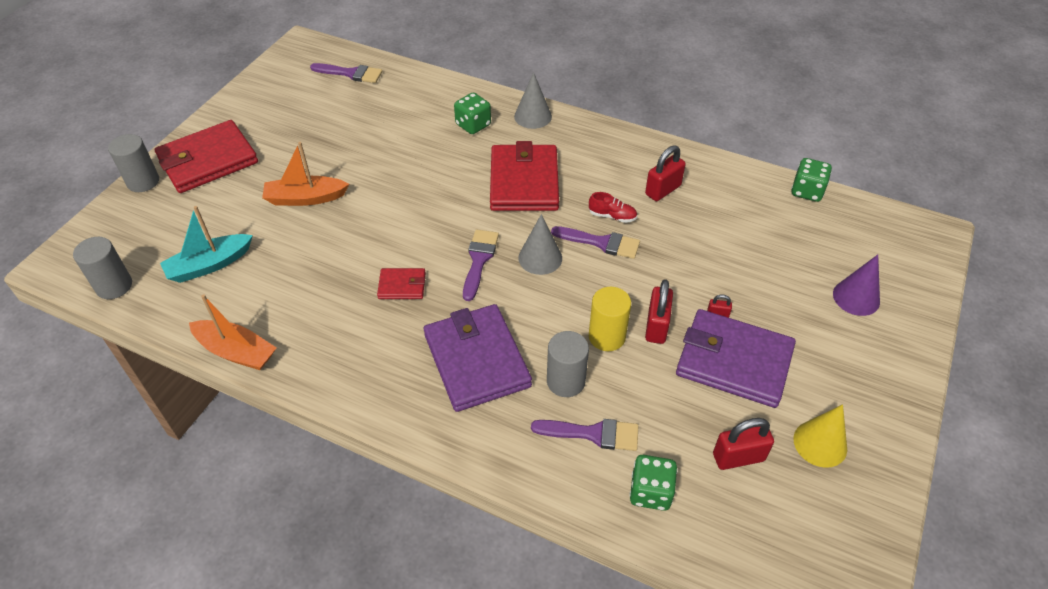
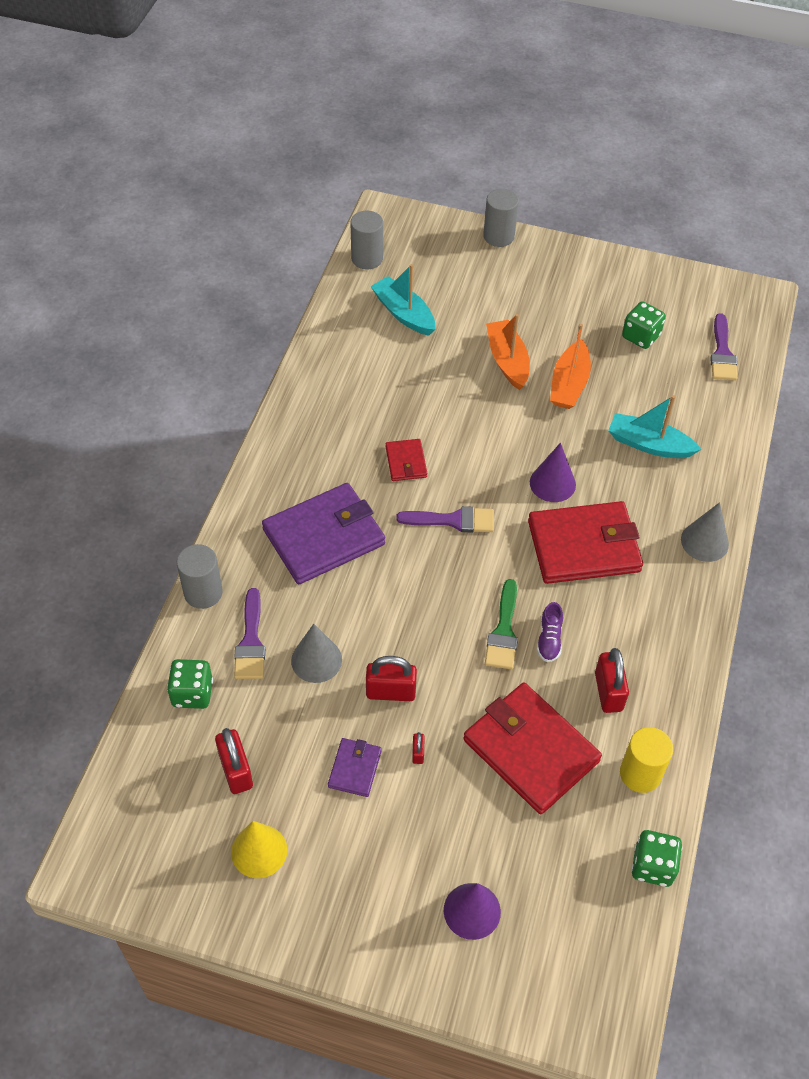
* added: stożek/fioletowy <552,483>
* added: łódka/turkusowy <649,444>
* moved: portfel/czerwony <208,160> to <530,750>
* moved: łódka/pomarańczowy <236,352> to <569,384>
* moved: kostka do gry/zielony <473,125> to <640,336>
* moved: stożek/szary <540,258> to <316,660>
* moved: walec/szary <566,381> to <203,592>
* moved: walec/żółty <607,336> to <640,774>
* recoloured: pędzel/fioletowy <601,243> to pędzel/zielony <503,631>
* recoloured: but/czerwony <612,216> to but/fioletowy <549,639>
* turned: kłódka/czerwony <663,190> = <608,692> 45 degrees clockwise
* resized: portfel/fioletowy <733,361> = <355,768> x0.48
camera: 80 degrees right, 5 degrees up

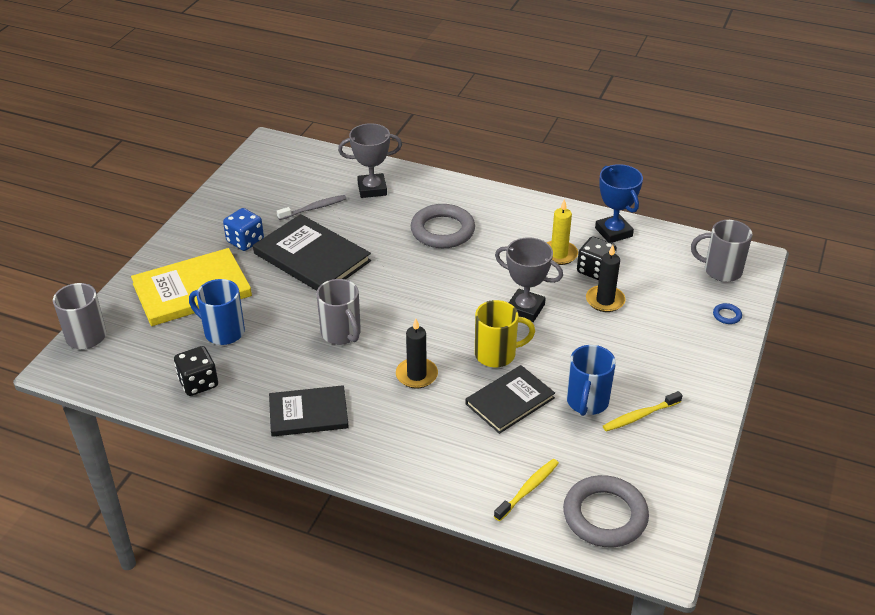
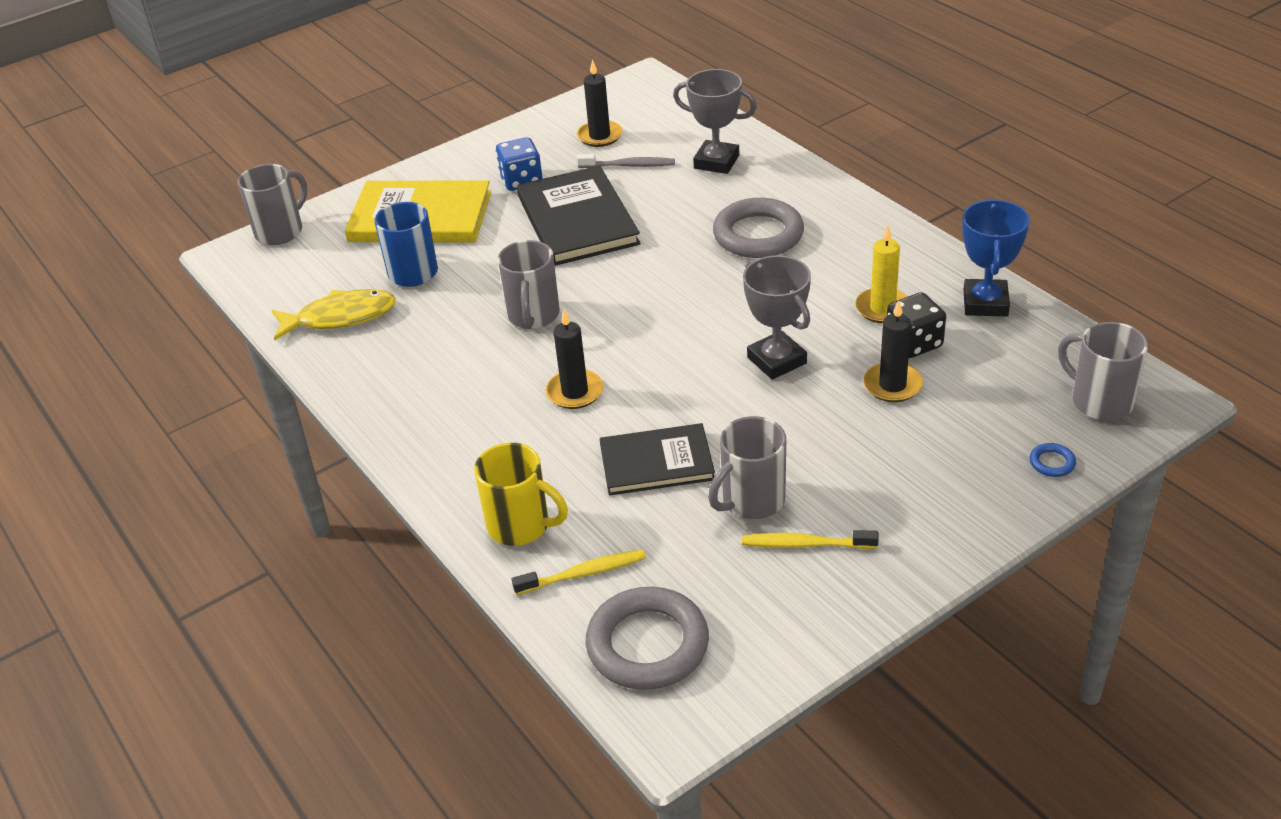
* removed: książka/czarny <308,413>
* added: świeca/czarny <599,136>
* moved: kubek/żółty <497,354> to <521,526>
* replaced: kostka do gry/czarny <198,383> to ryba/żółty <340,317>
* recoloured: kubek/niebieski <587,402> to kubek/szary <751,501>
camera: 35 degrees right, 0 degrees up

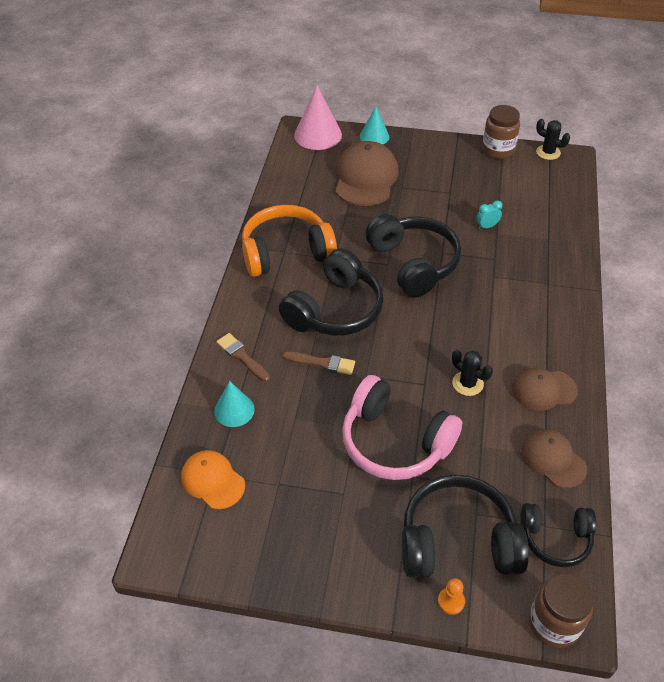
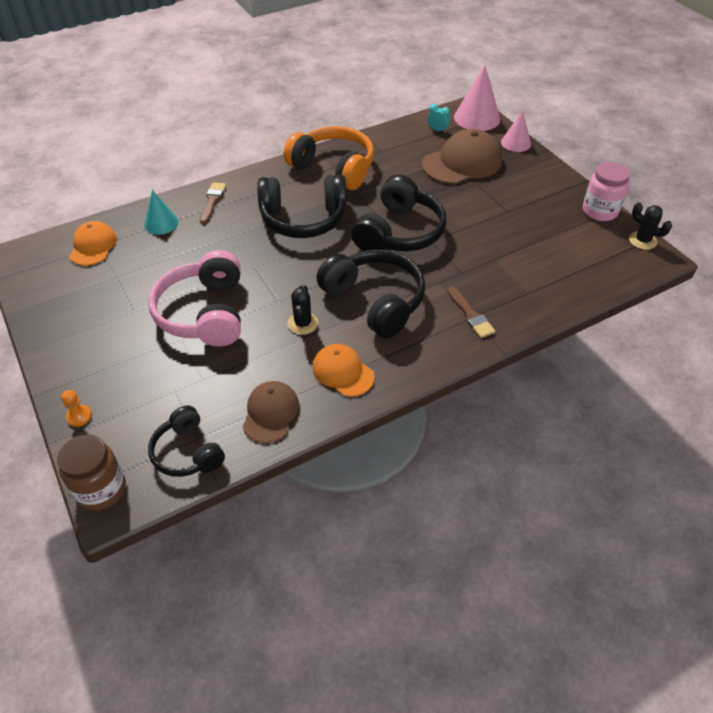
* moved: pędzel/brązowy <322,363> to <470,315>
* moved: słuchawki/czarny <458,541> to <374,301>
* moved: budzik/turkusowy <487,226> to <437,130>
* recoloured: stożek/turkusowy <374,136> to stożek/różowy <516,143>
* recoloured: słoik/brązowy <498,150> to słoik/różowy <599,211>
* recoloured: czapka/brązowy <544,390> to czapka/pomarańczowy <343,372>
* turned: kaktus/czarny <548,152> = <642,240> 45 degrees counterclockwise
camera: 50 degrees right, 0 degrees up

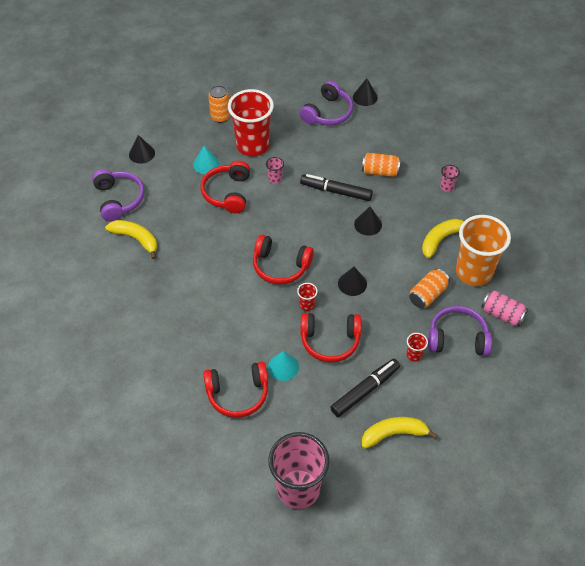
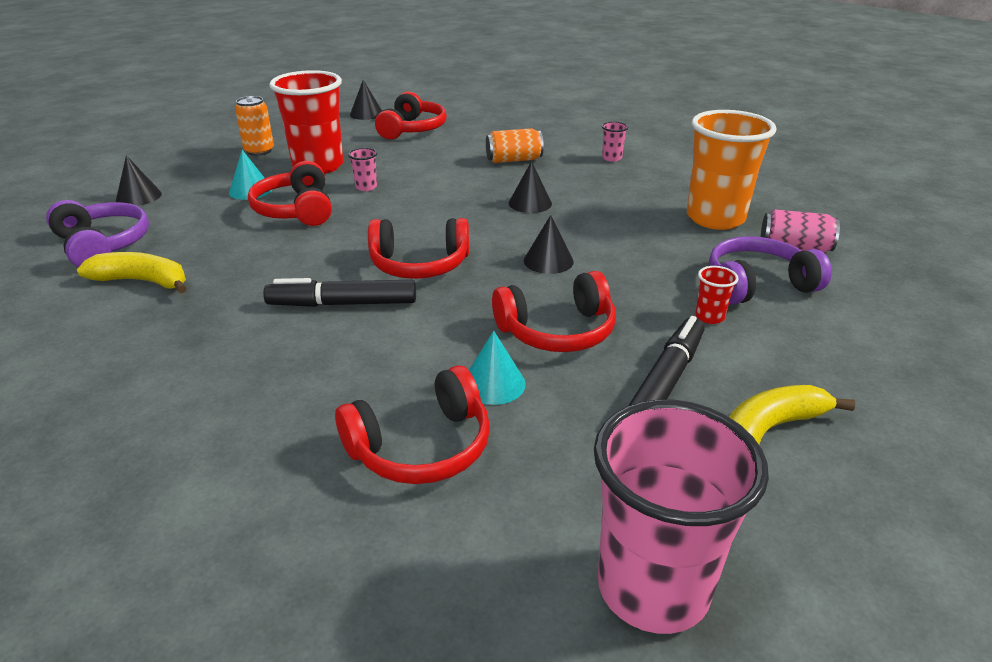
* removed: szklanka/czerwony <307,305>
* removed: puszka/pomarańczowy <427,295>
* removed: banan/żółty <441,239>
* moved: flamaster/czarny <336,191> to <343,304>
* moved: stożek/czarny <365,97> to <366,114>
* recoloured: słuchawki/fioletowy <327,113> to słuchawki/czerwony <412,129>
camera: 20 degrees left, 20 degrees down

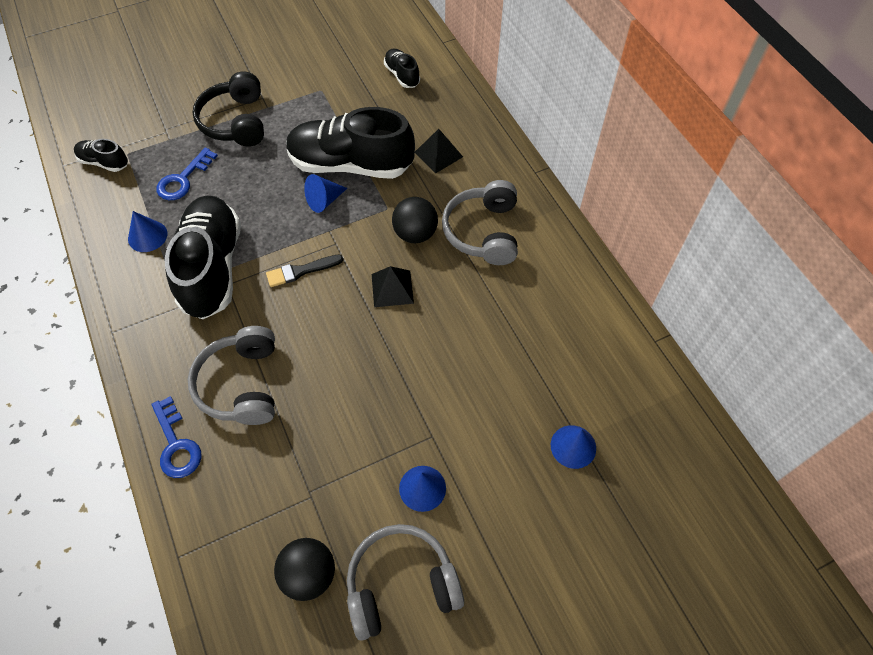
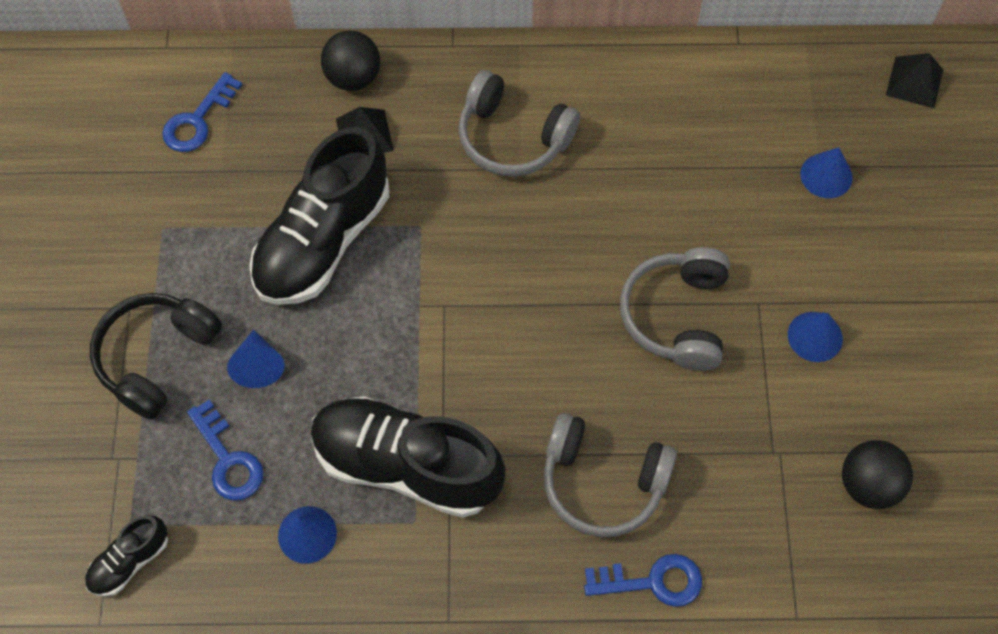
* removed: pędzel/czarny <301,271>
* moved: stożek/niebieski <324,200> to <258,365>
* moved: słuchawki/szary <401,584> to <676,316>
* moved: piramida/czarny <392,288> to <914,82>
* moved: piłka/czarny <415,234> to <353,78>
* replaced: but/czarny <402,75> to klucz/niebieski <198,120>
* turned: słuchawki/czarny <236,122> = <156,357> 105 degrees clockwise
camera: 65 degrees left, 5 degrees up

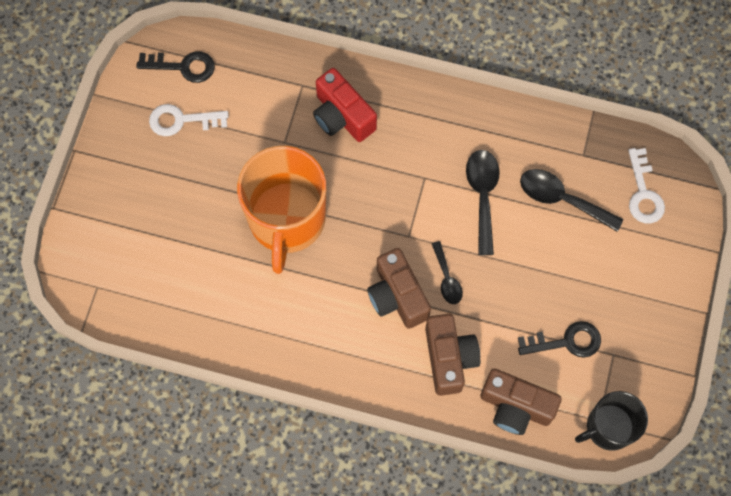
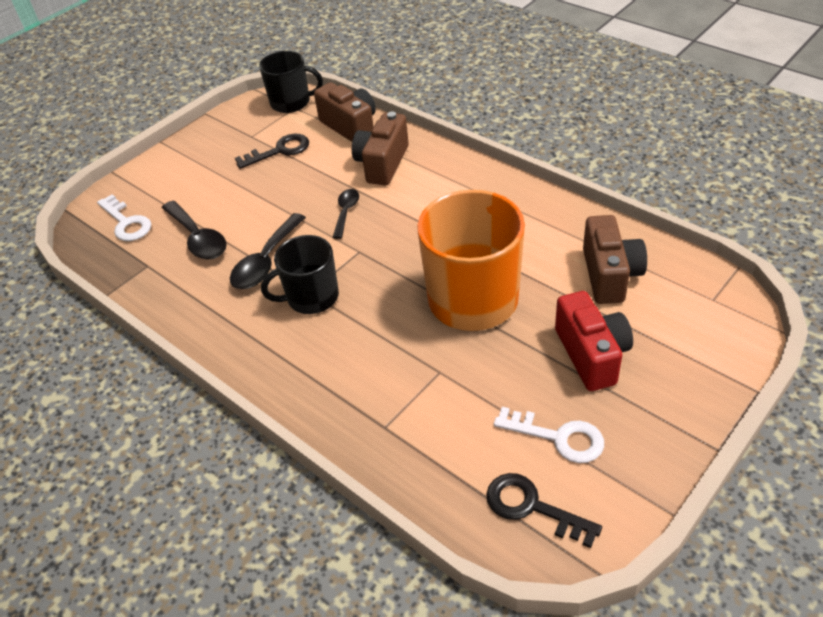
* added: kubek/czarny <311,297>
* moved: aparat fotograficzny/czerwony <342,116> to <591,354>
* moved: aparat fotograficzny/brązowy <397,296> to <609,275>
* turned: klucz/czarny <566,341> = <280,151> 135 degrees clockwise
* turned: klucz/biały <643,193> = <126,223> 120 degrees clockwise
camera: 150 degrees left, 25 degrees down

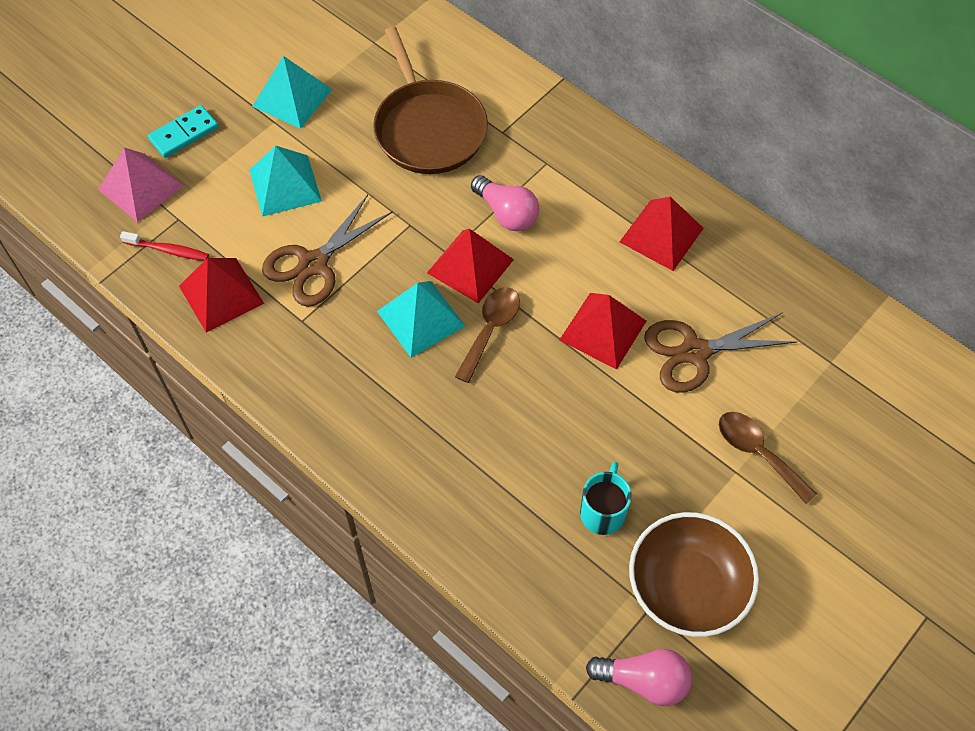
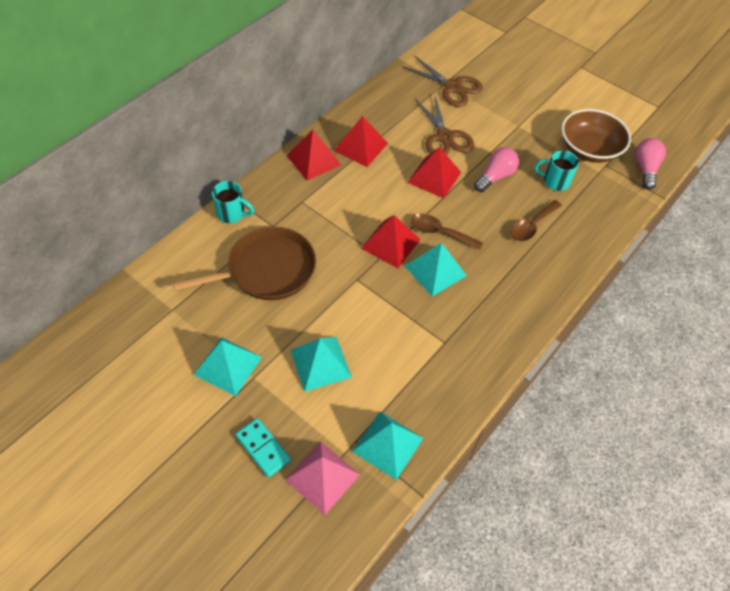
* added: kubek/turkusowy <232,214>
* moved: piramida/czerwony <221,294> to <313,160>
* moved: nożyczki/brązowy <313,264> to <452,87>
* moved: żarówka/różowy <506,213> to <495,176>
* moved: łyżka/brązowy <757,452> to <531,226>
* replaced: szczoteczka do zębów/czerwony <168,250> to piramida/turkusowy <388,444>
camera: 95 degrees left, 5 degrees down

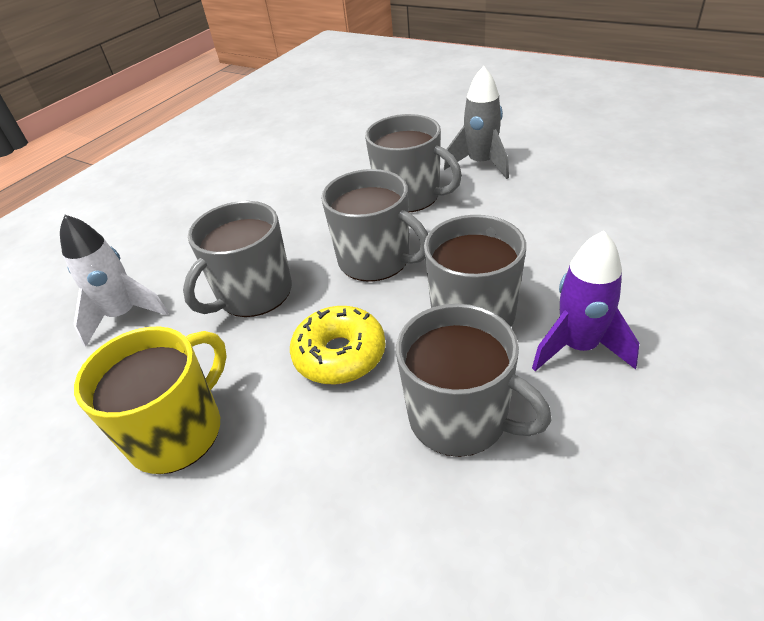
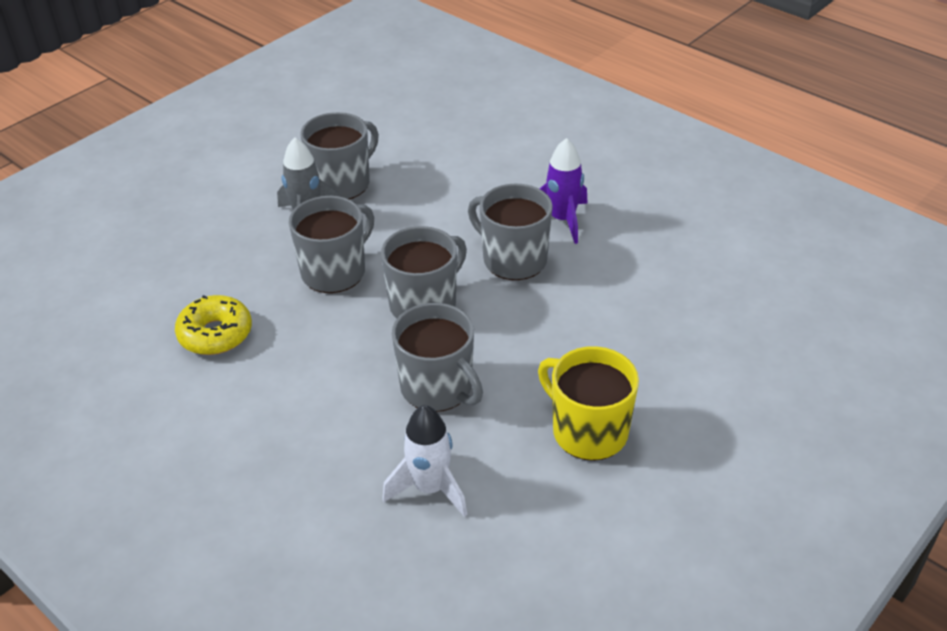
* moved: donut/żółty <340,355> to <215,334>
* moved: kubek/szary <460,418> to <342,183>
camera: 85 degrees left, 0 degrees up

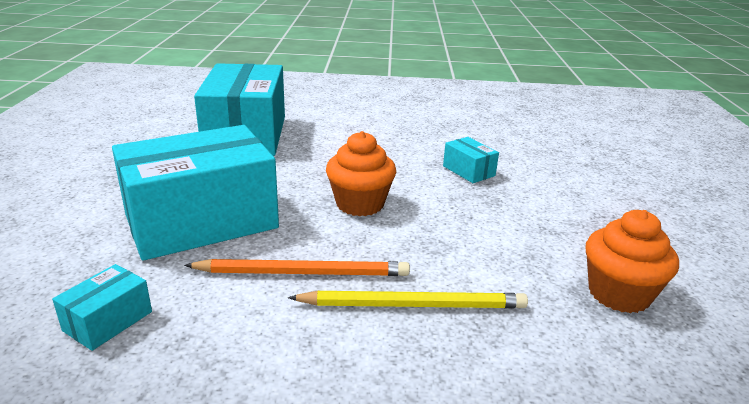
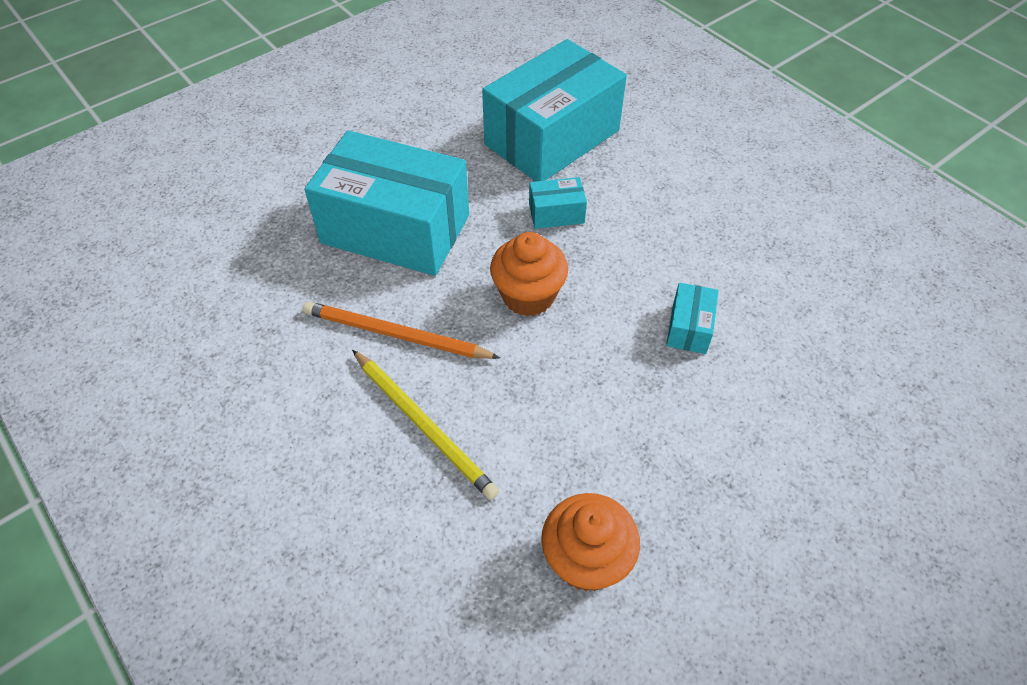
* moved: pudełko/turkusowy <108,321> to <556,213>
* turned: ołówek/pomarańczowy <303,273> = <396,334> 150 degrees clockwise
camera: 50 degrees right, 25 degrees up

